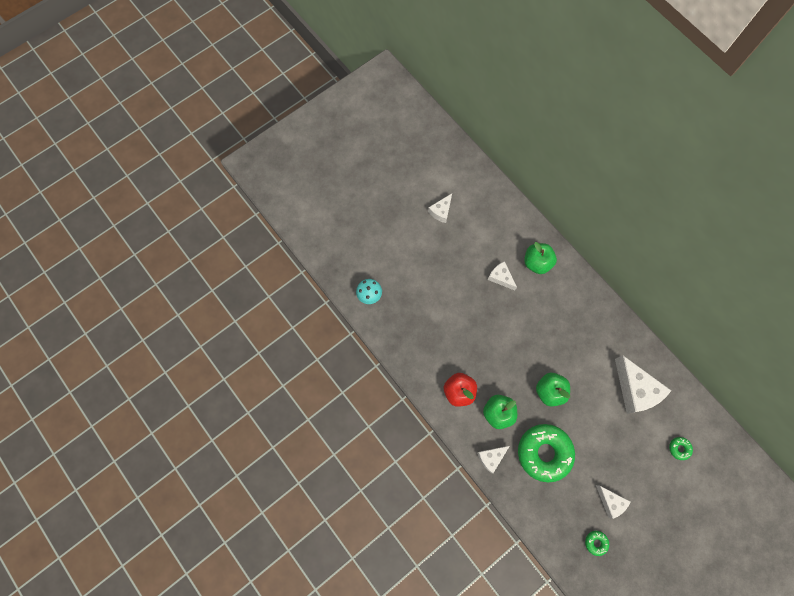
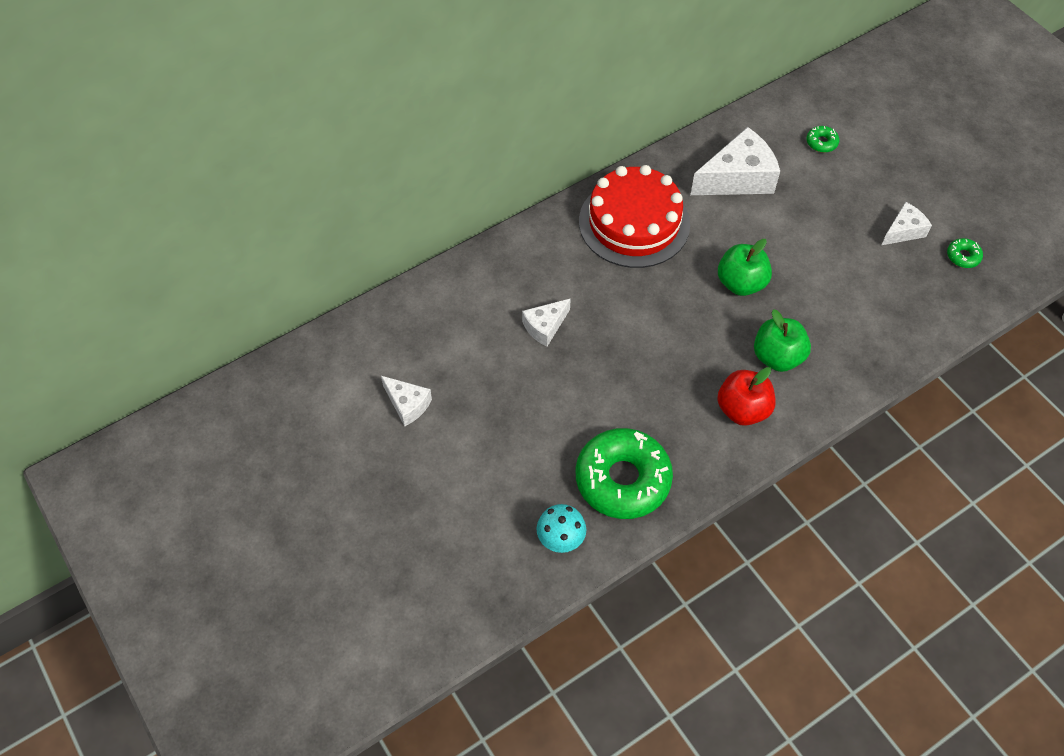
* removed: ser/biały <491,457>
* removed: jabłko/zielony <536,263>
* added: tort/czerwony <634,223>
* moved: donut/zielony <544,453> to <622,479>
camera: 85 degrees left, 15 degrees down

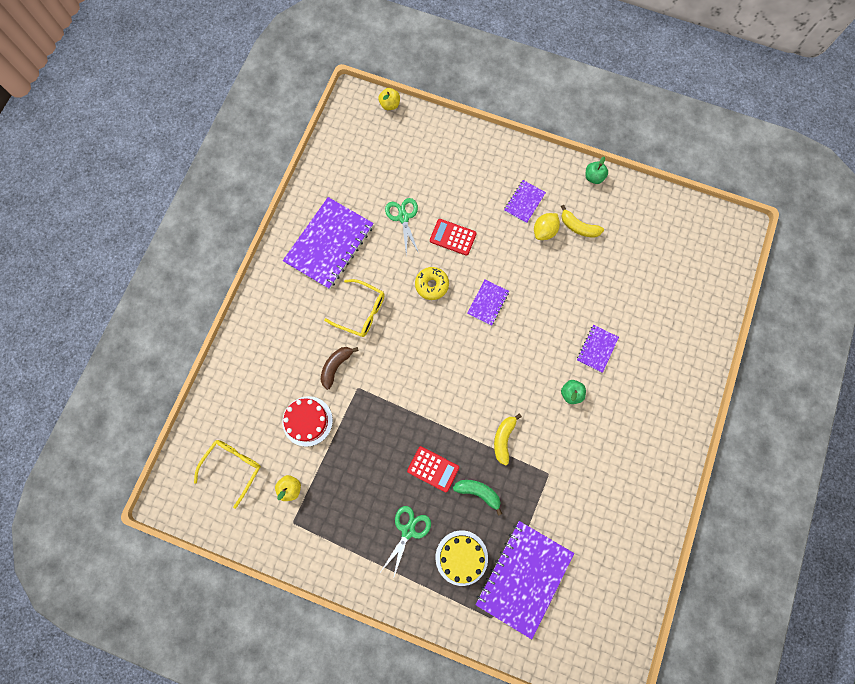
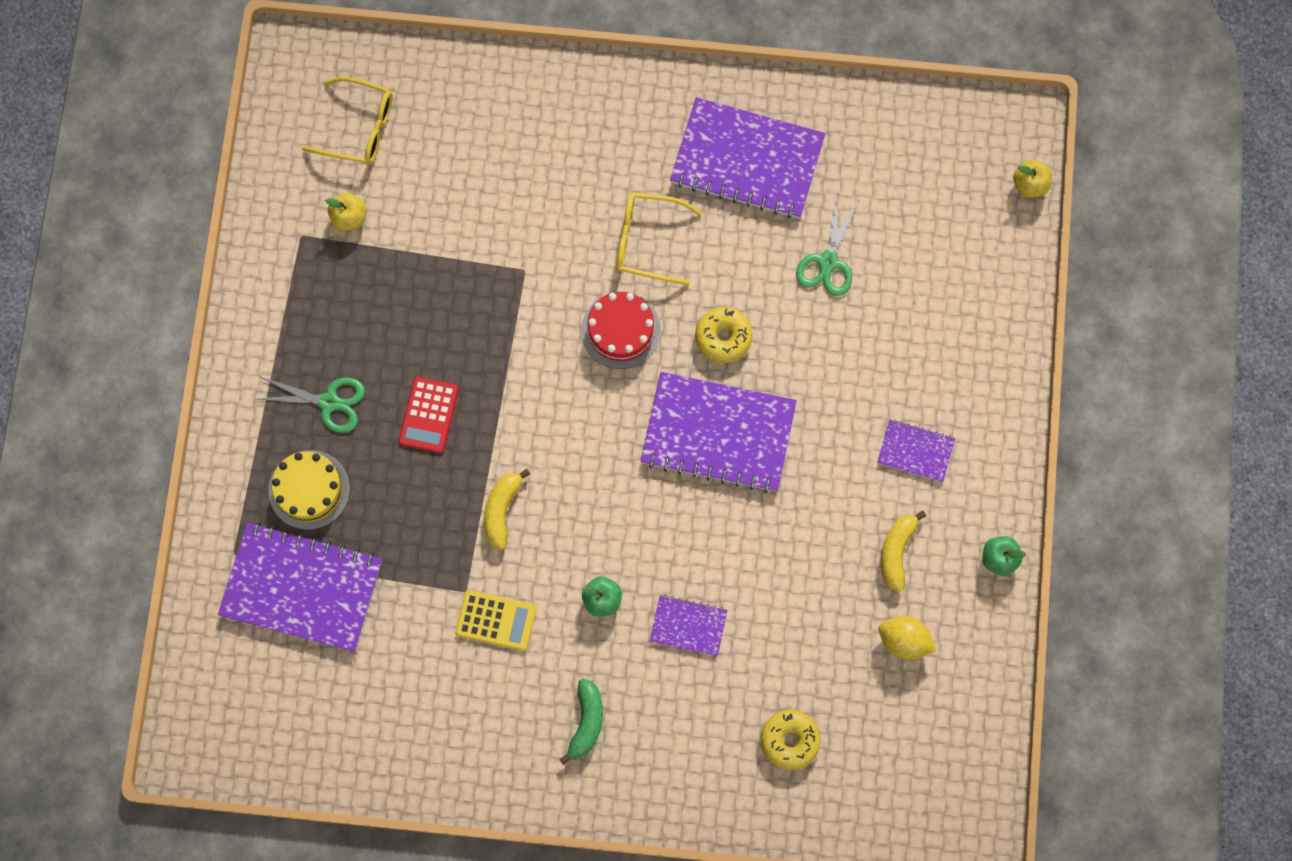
* removed: banan/brązowy <336,366>
* removed: kalkulator/czerwony <453,237>
* added: kalkulator/żółty <496,620>
* added: donut/żółty <789,740>
* moved: tort/czerwony <307,421> to <621,330>
* moved: banan/zielony <478,492> to <586,722>
* moved: cytryna/żółty <544,231> to <904,640>
* turned: okulary/żółty <361,312> = <647,241> 90 degrees clockwise
* turned: nożyczki/zielony <403,217> = <828,262> 135 degrees clockwise
* turned: banan/żółty <503,439> = <502,510> 75 degrees counterclockwise
* resized: zeszyt/fioletowy <488,303> = <718,433> x2.05
camera: 75 degrees right, 0 degrees up

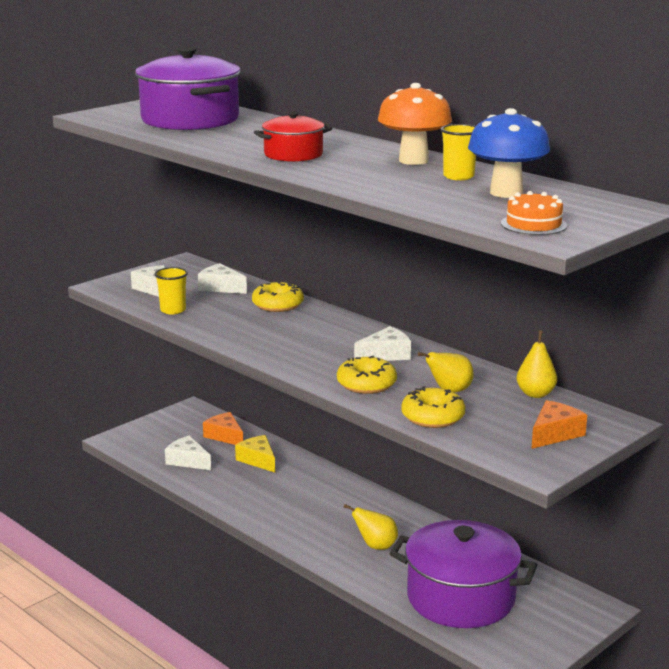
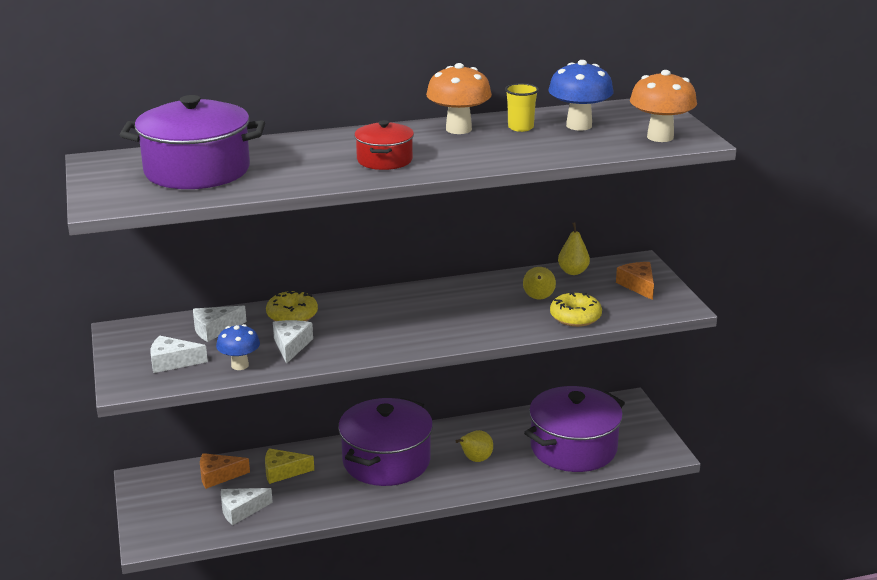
* removed: donut/żółty <366,384>
* added: garnek/fioletowy <386,461>
* moved: ser/biały <386,355> to <291,346>
* replaced: szklanka/żółty <173,310> to grzyb/niebieski <240,365>
* replaced: tort/pomarańczowy <533,224> to grzyb/pomarańczowy <660,137>
camera: 60 degrees left, 5 degrees up

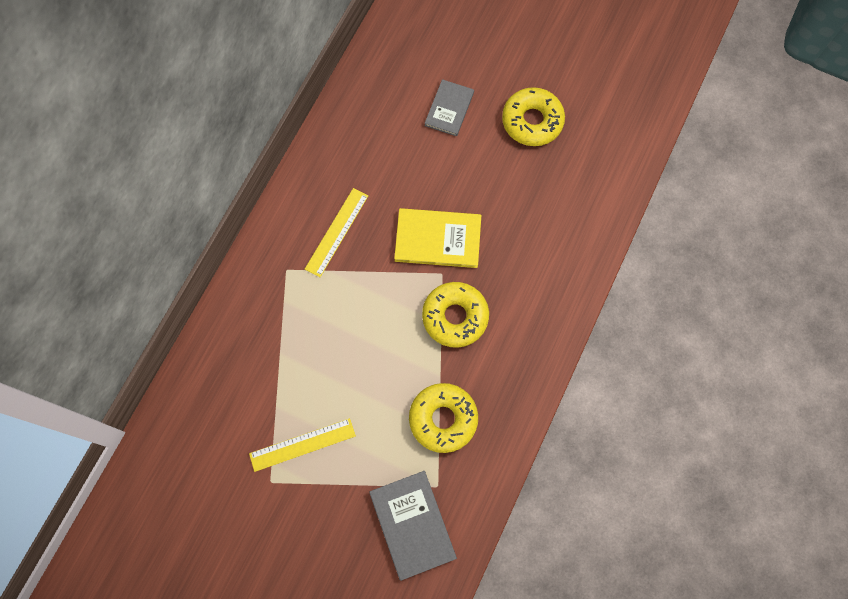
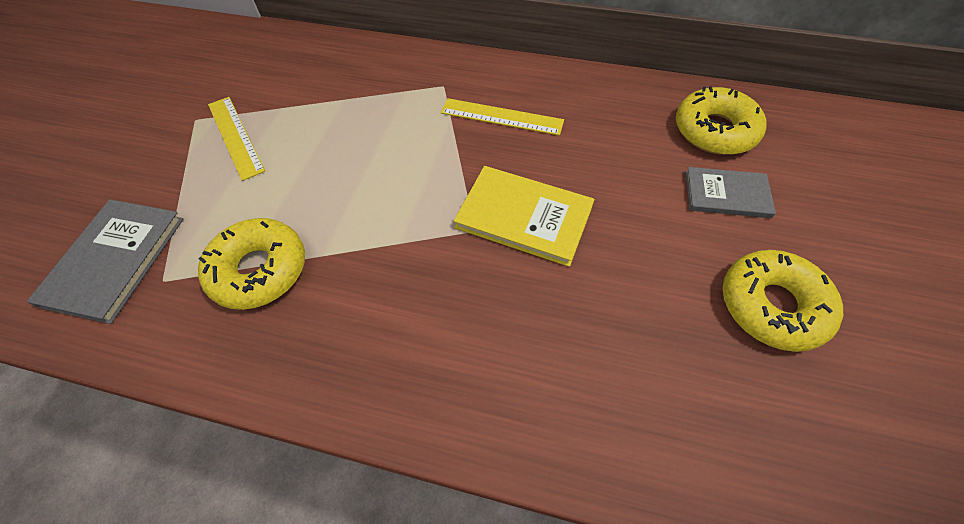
* moved: donut/żółty <455,317> to <714,131>
* turned: książka/szary <412,525> = <114,261> 45 degrees counterclockwise
* turned: książka/żółty <438,239> = <524,216> 60 degrees counterclockwise
camera: 80 degrees right, 15 degrees down

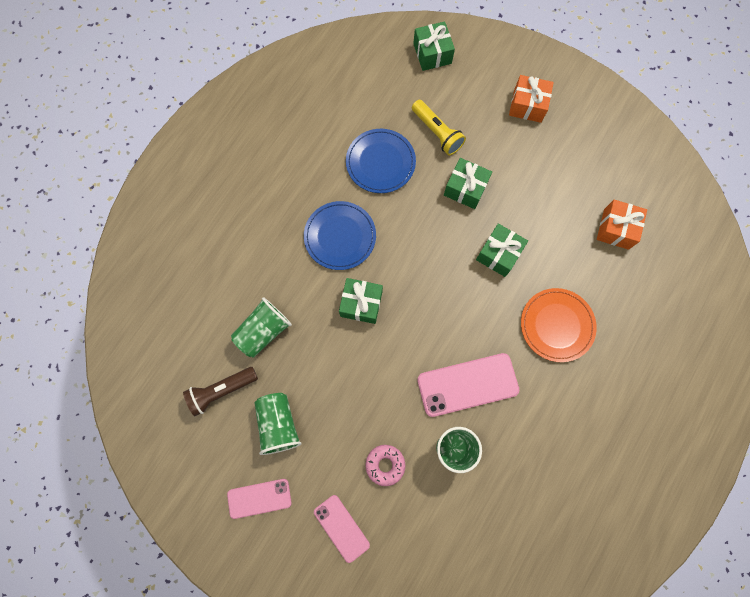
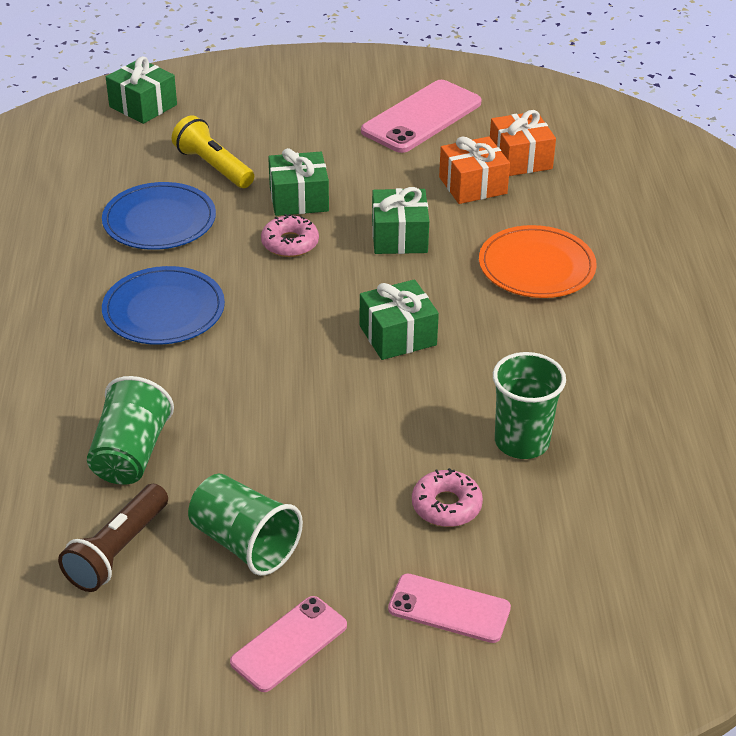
* added: donut/różowy <290,243>
* moved: prezent/zielony <361,304> to <397,335>
* moved: telefon/różowy <467,384> to <421,117>
* moved: prezent/pomarańczowy <527,105> to <473,185>
* turned: latarka/żółty <437,132> = <213,167> 150 degrees counterclockwise
camera: 35 degrees left, 35 degrees down

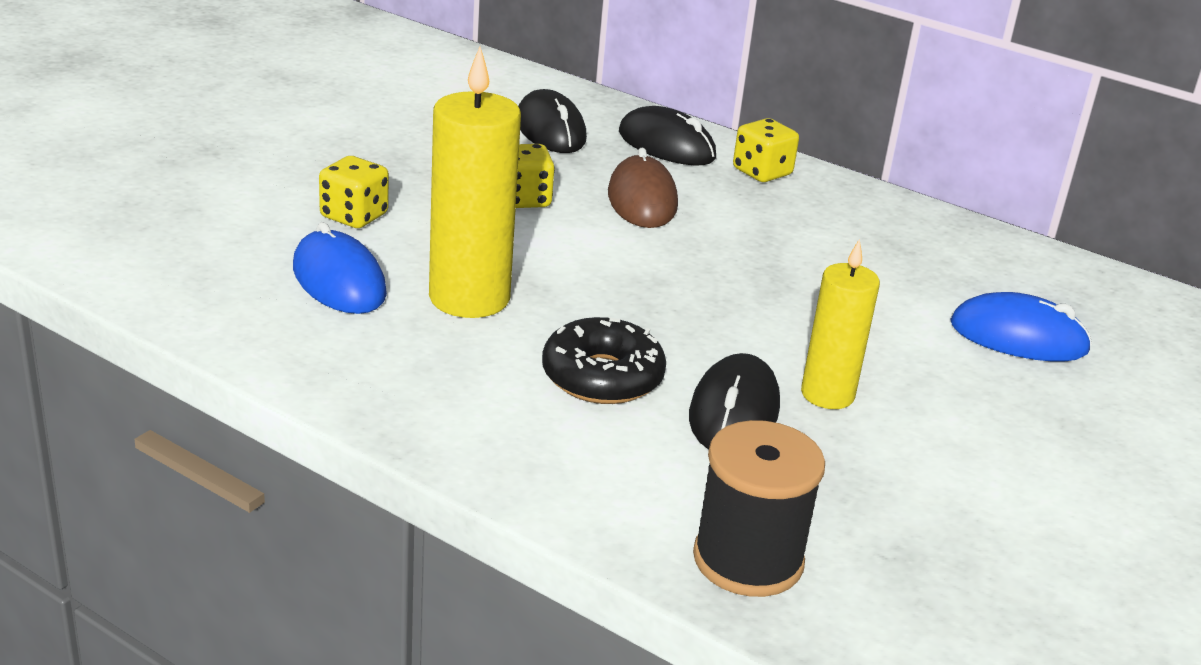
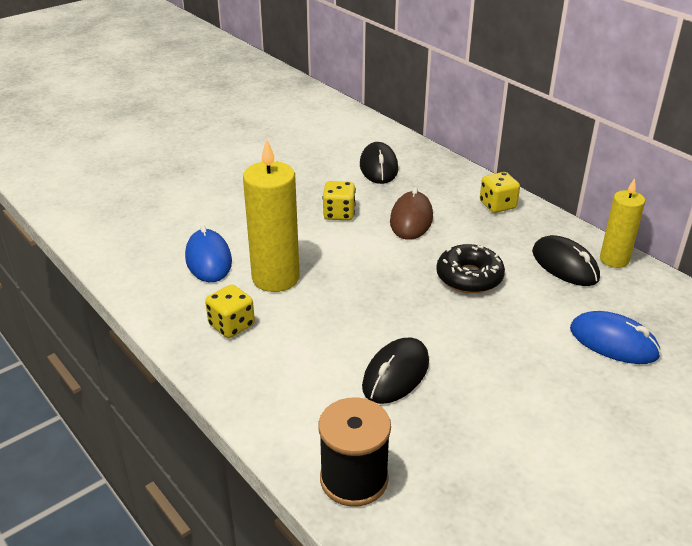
* moved: kostka do gry/żółty <354,216> to <231,325>
* moved: donut/czarny <602,377> to <469,277>
* moved: myszka/czarny <666,145> to <565,265>
* moved: świeca/żółty <827,394> to <614,260>
camera: 20 degrees right, 5 degrees up

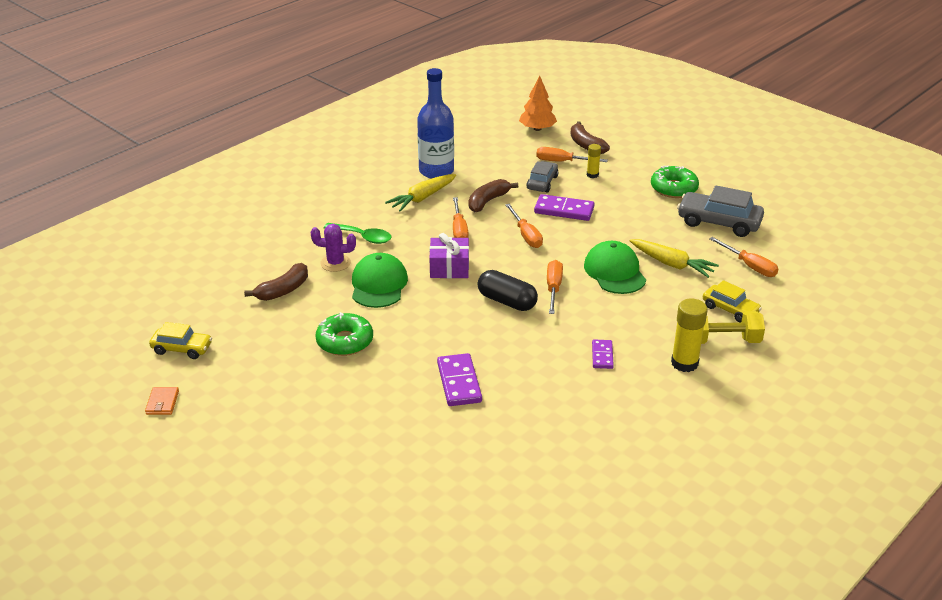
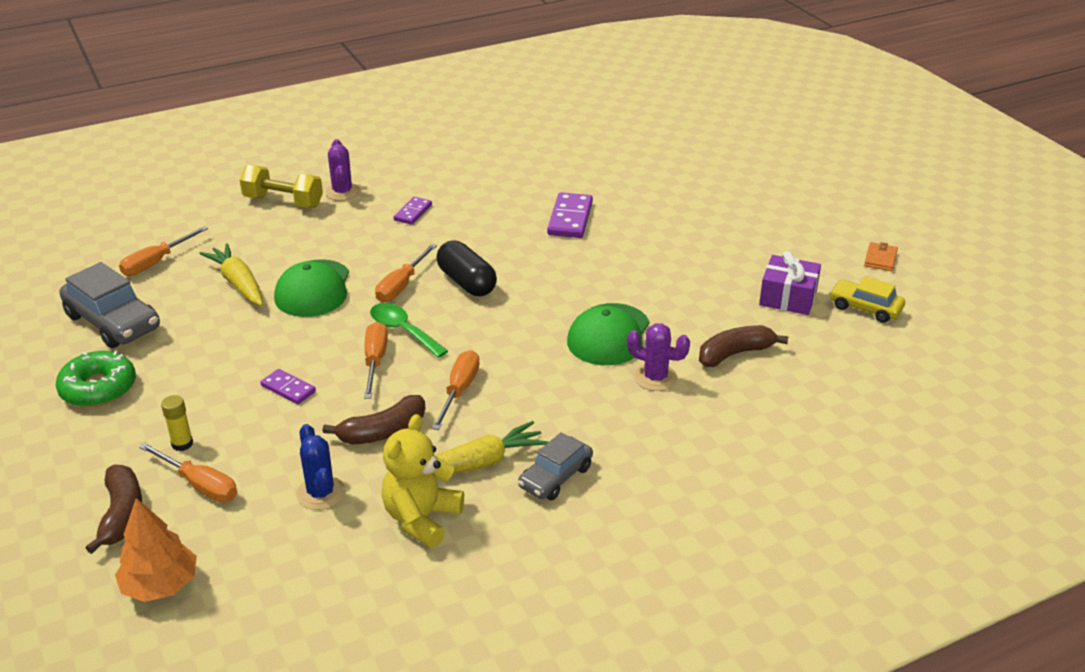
* removed: donut/zielony <345,341>
* removed: samochód/żółty <730,309>
* added: kaktus/niebieski <321,493>
* moved: łyżka/zielony <363,237> to <403,330>
* moved: prezent/fioletowy <449,268> to <788,297>
* moved: samochód/szary <542,182> to <555,477>
* replaced: butelka/niebieski <436,171> to miś/żółty <421,519>
* replaced: klej w sztyfcie/żółty <684,363> to kaktus/fioletowy <342,192>
* turned: śrubokręt/pomarańczowy <749,266> = <156,262> 120 degrees counterclockwise
* resized: kostka domina/fioletowy <564,210> = <288,389> x0.60
camera: 160 degrees left, 0 degrees up

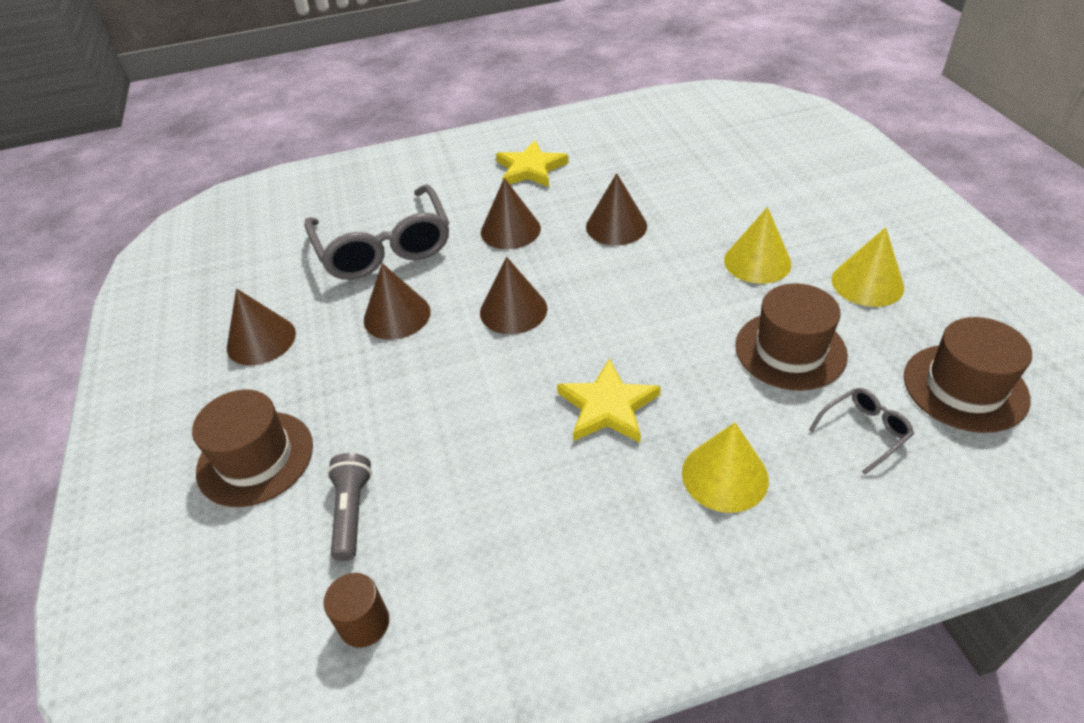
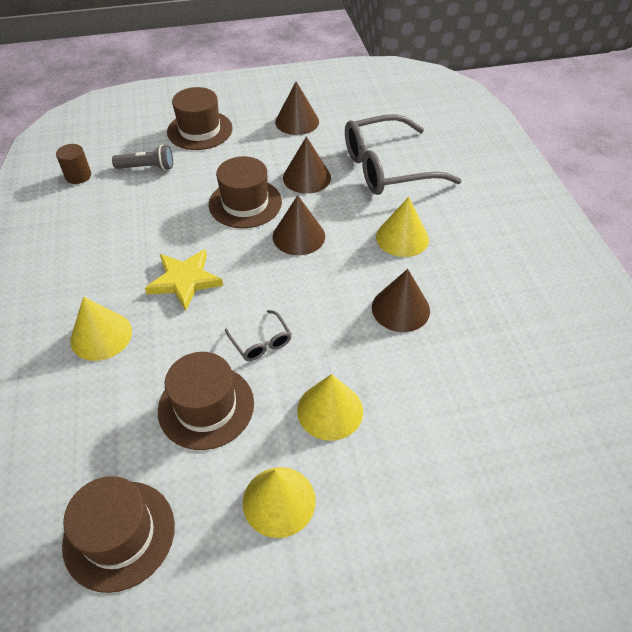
* removed: gwiazda/żółty <530,169>
* added: kapelusz/brązowy <245,203>
* moved: okulary/szary <864,432> to <261,342>
* recoloured: stożek/brązowy <510,230> to stożek/żółty <402,238>
camera: 90 degrees right, 5 degrees up

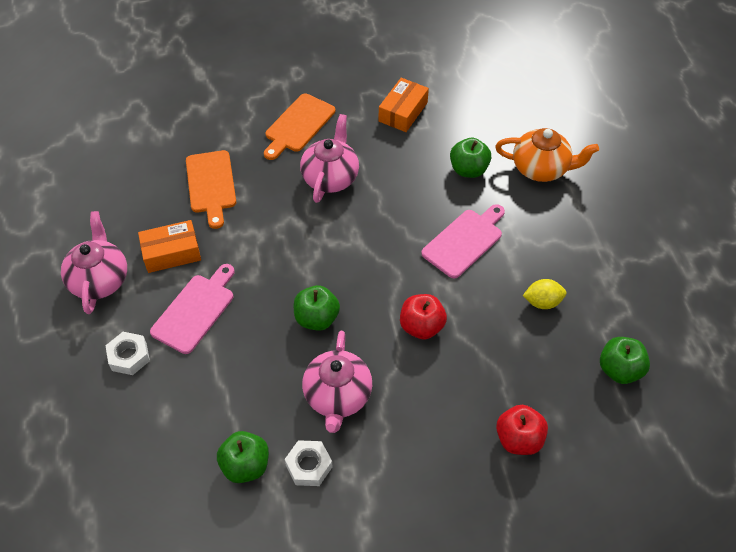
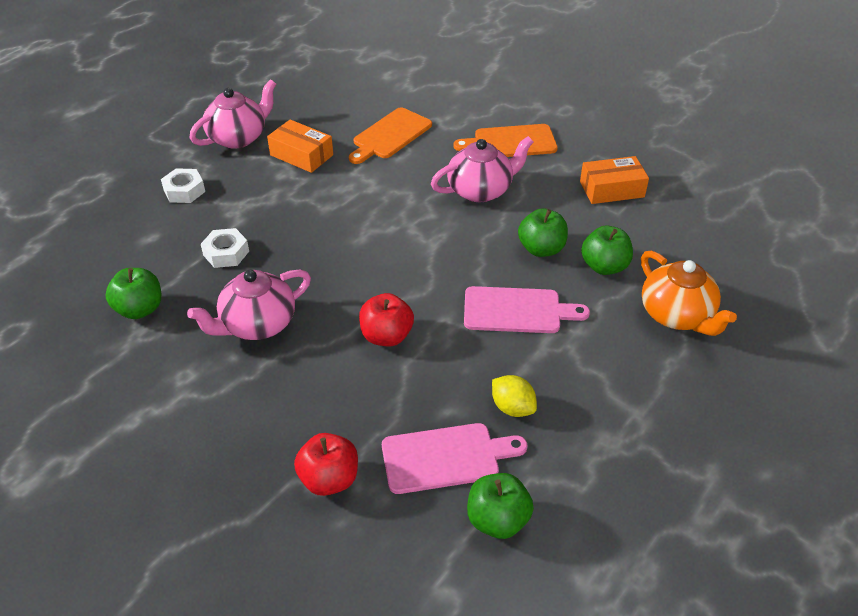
* moved: deska do krojenia/różowy <195,310> to <446,458>
* moved: nakrętka/biały <309,466> to <226,253>
* moved: jabłko/zielony <317,318> to <541,249>
camera: 50 degrees right, 10 degrees down

